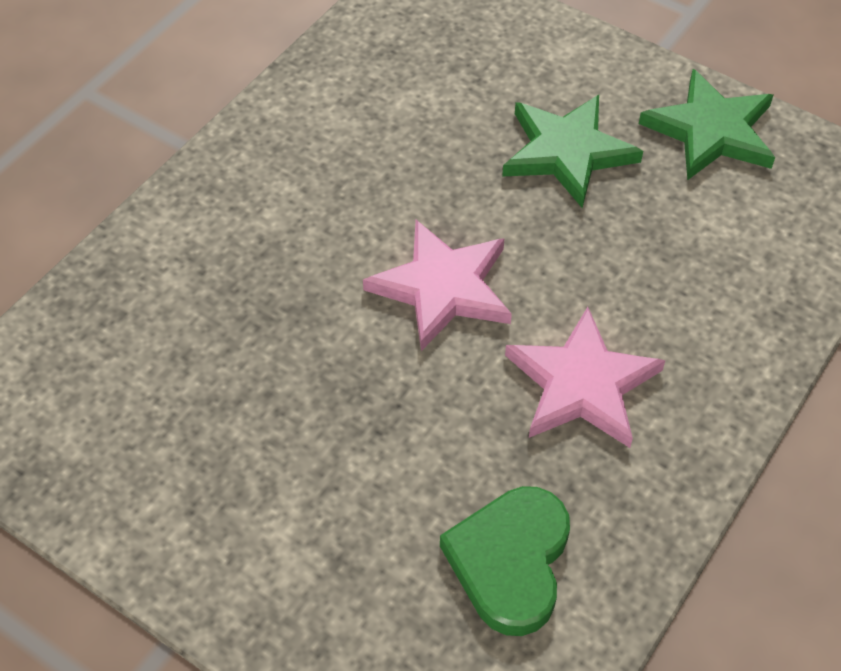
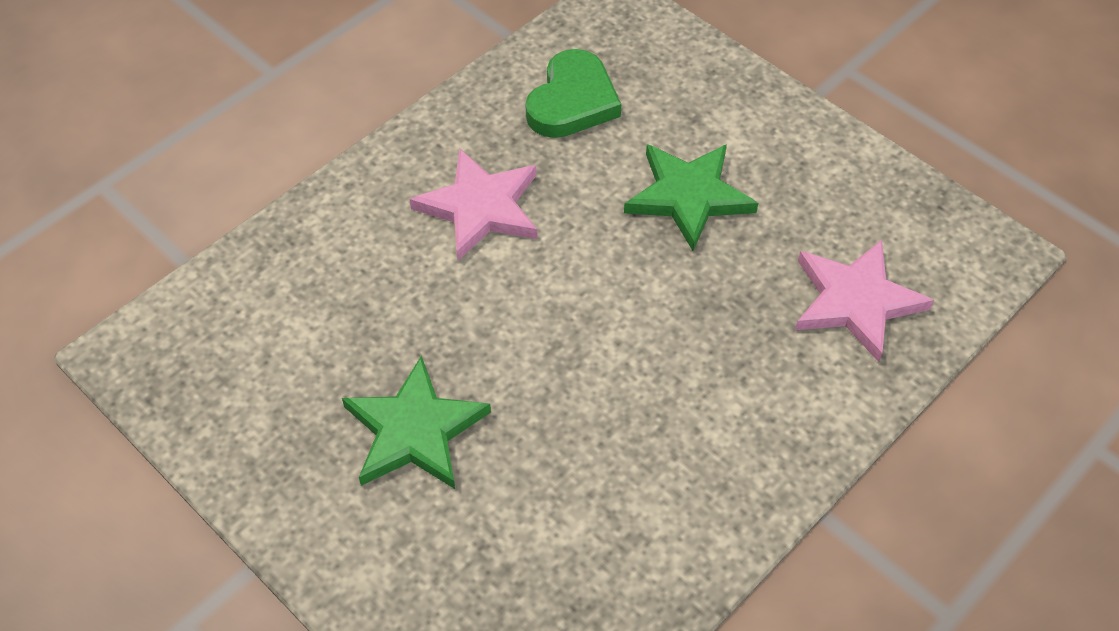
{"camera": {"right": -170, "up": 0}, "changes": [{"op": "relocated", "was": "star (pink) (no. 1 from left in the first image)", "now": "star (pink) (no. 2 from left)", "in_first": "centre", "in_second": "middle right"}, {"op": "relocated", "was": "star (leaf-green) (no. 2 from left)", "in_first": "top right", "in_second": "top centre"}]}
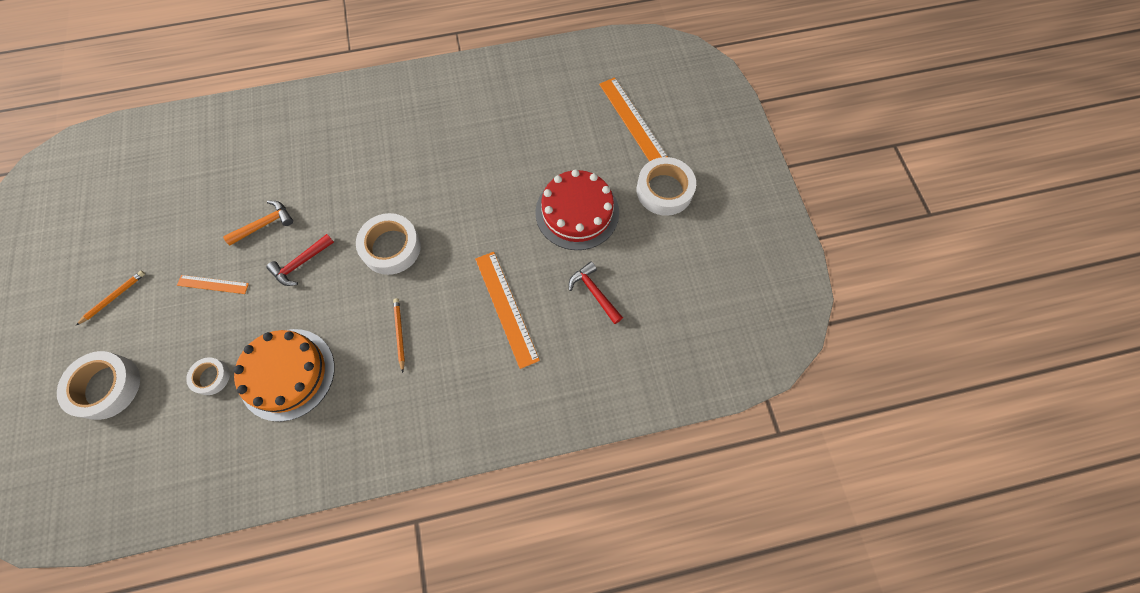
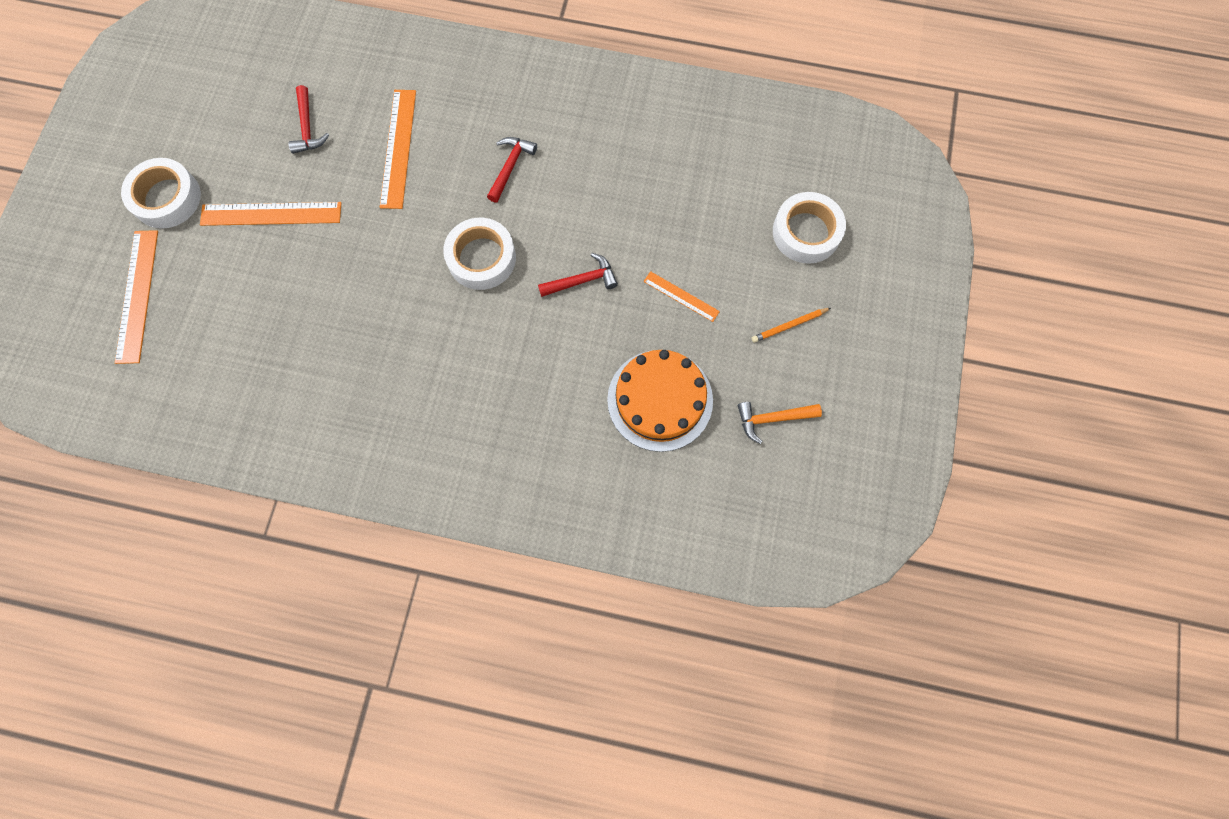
{"camera": {"right": -155, "up": 5}, "changes": [{"op": "missing", "was": "sticky tape (snow-white) (no. 2 from left)", "in_first": "middle left"}, {"op": "relocated", "was": "claw hammer (orange-coloured)", "in_first": "middle left", "in_second": "centre"}, {"op": "relocated", "was": "gateau (orange-coloured)", "in_first": "middle left", "in_second": "centre"}, {"op": "exchanged", "was": "lead pencil (orange-coloured) (no. 2 from left)", "now": "claw hammer (crimson) (no. 2 from left)", "in_first": "centre", "in_second": "top centre"}, {"op": "exchanged", "was": "gateau (crimson)", "now": "ruler (orange-coloured) (no. 2 from left)", "in_first": "centre", "in_second": "top left"}]}
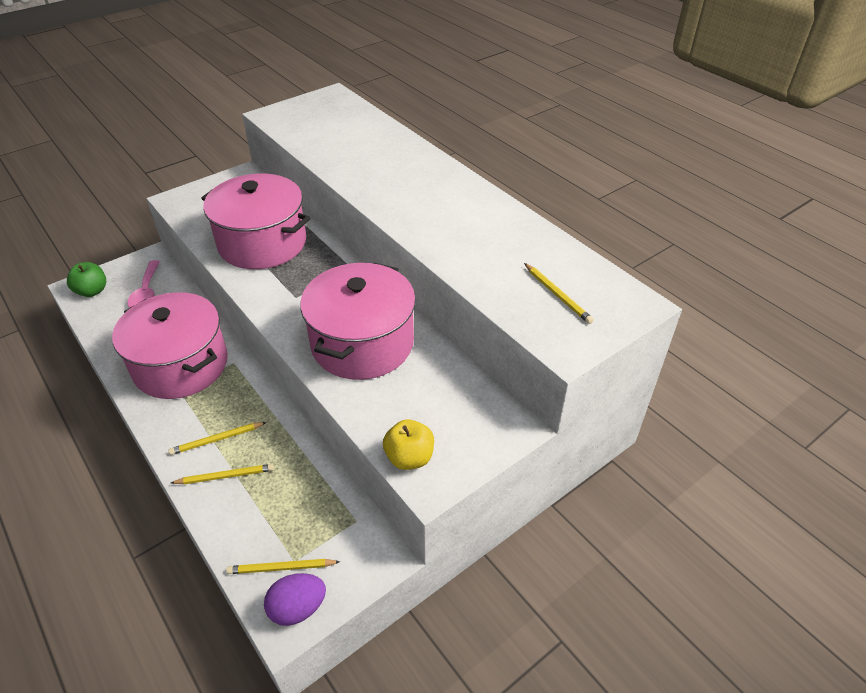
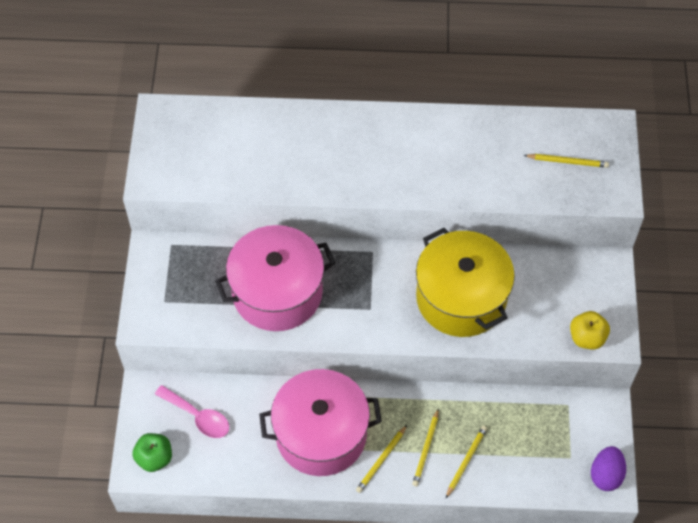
{"camera": {"right": -50, "up": 15}, "changes": [{"op": "relocated", "was": "lead pencil (golden) (no. 3 from left in the first image)", "now": "lead pencil (golden) (no. 1 from left)", "in_first": "bottom left", "in_second": "bottom centre"}, {"op": "colour", "was": "pot (pink) (no. 3 from left)", "now": "pot (golden)", "in_first": "centre", "in_second": "centre"}]}
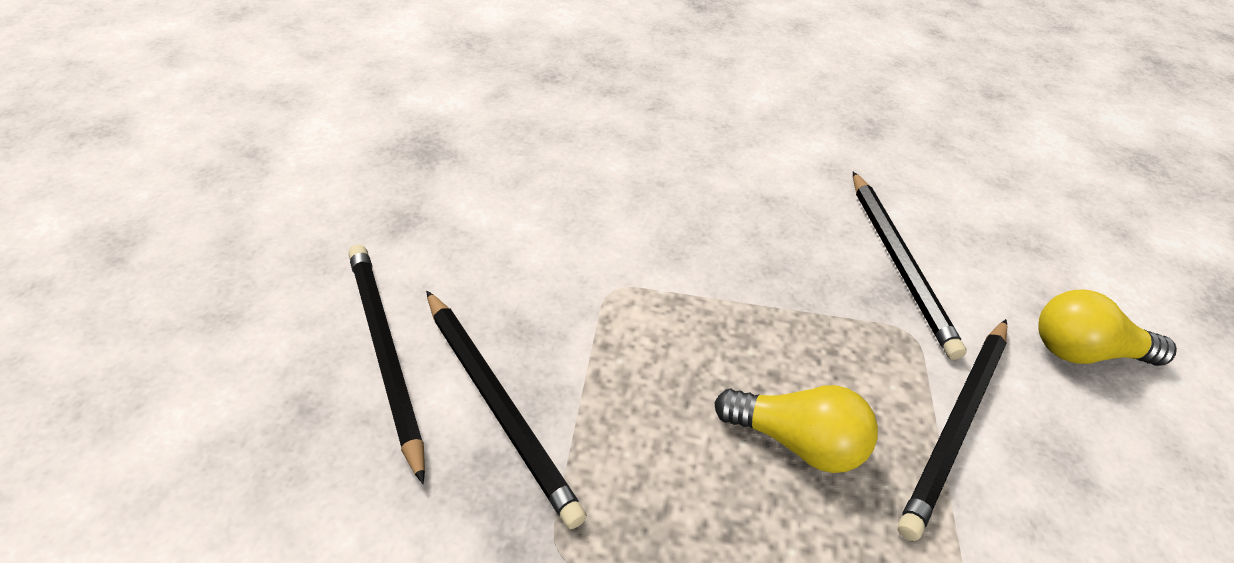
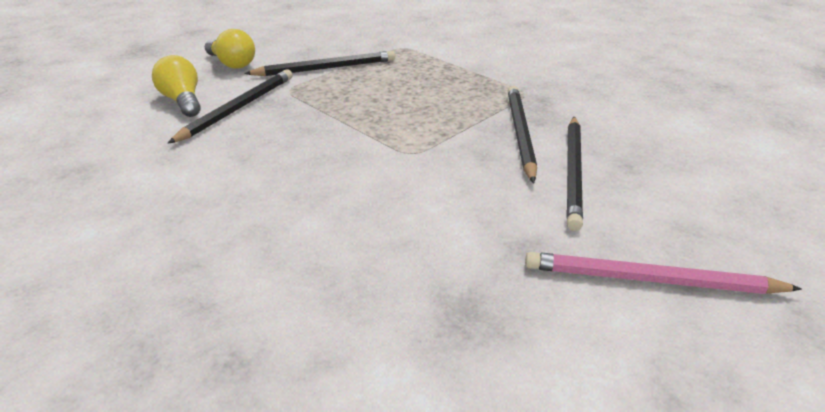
{"camera": {"right": -140, "up": -10}, "changes": [{"op": "appeared", "now": "lead pencil (pink)", "in_second": "middle right"}, {"op": "relocated", "was": "lightbulb (golden) (no. 1 from left)", "in_first": "bottom centre", "in_second": "top left"}]}
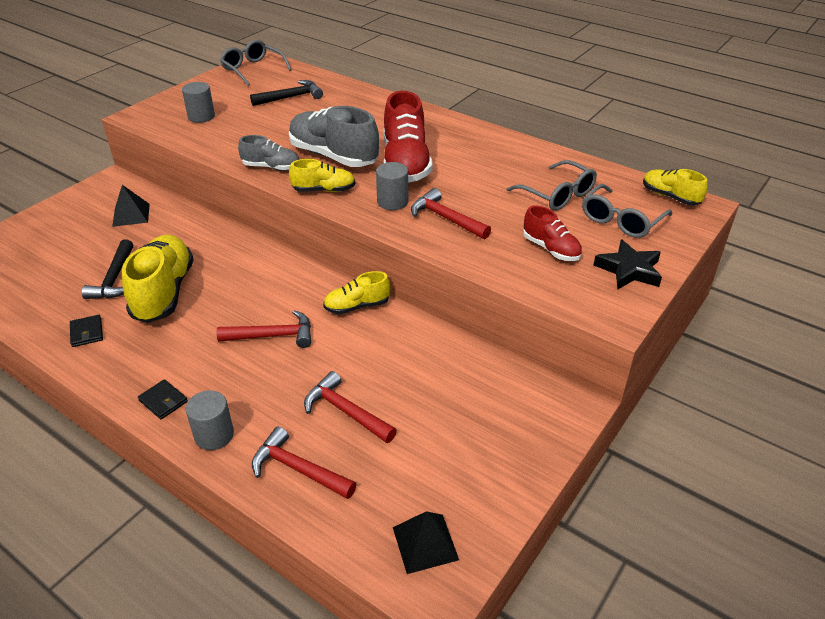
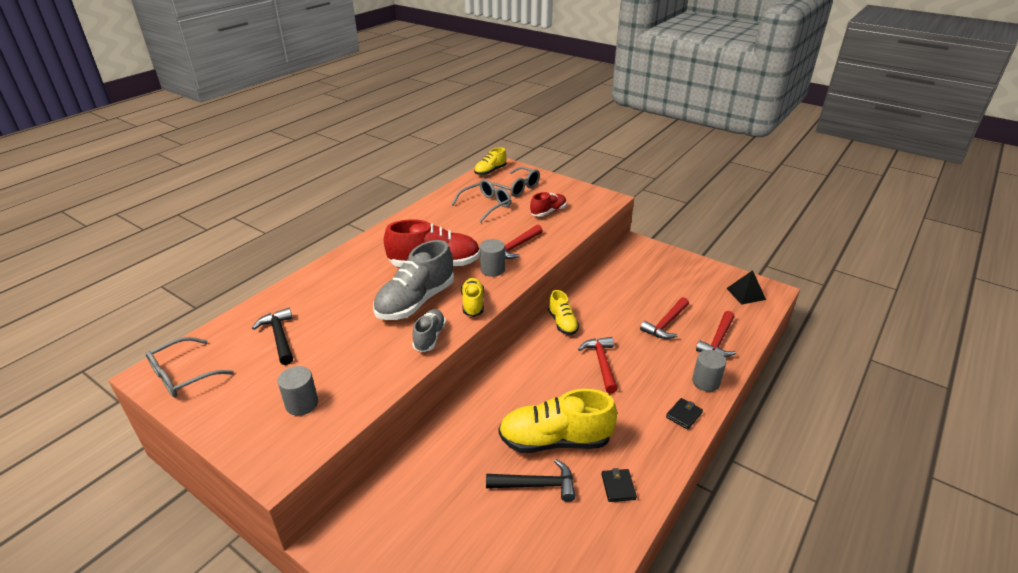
{"camera": {"right": -90, "up": -5}, "changes": [{"op": "missing", "was": "pyramid shape (jet-black) (no. 1 from left)", "in_first": "top left"}, {"op": "missing", "was": "star (jet-black)", "in_first": "middle right"}, {"op": "spun", "was": "card wallet (jet-black) (no. 1 from left)", "in_first": "middle left", "in_second": "bottom centre", "clockwise": -75}]}
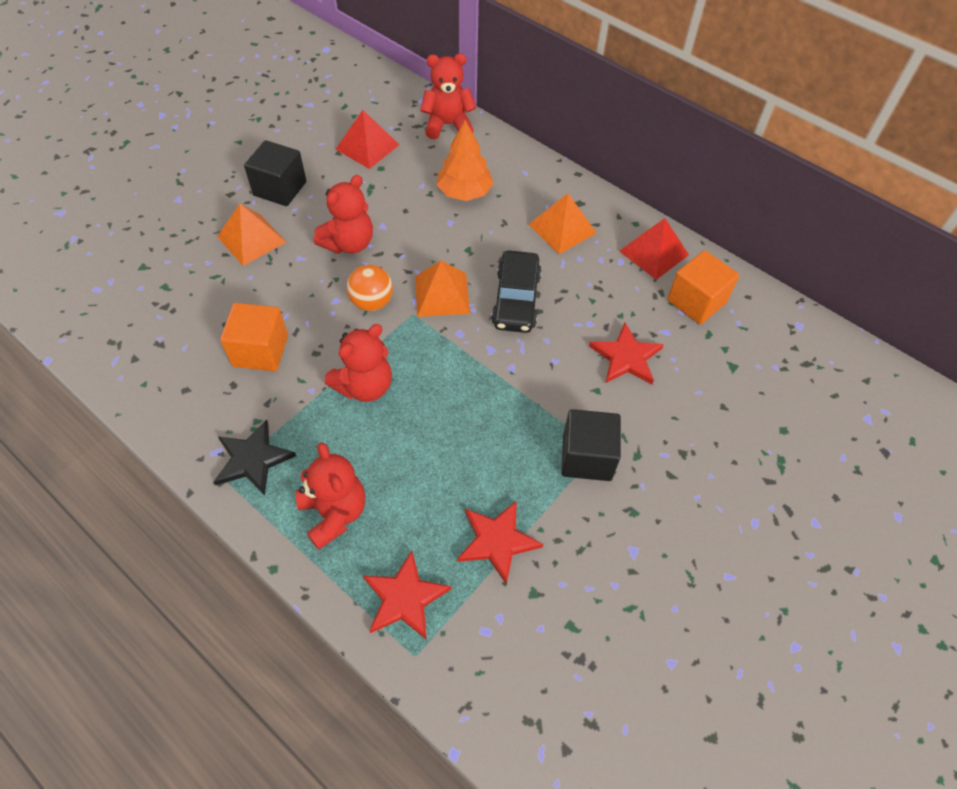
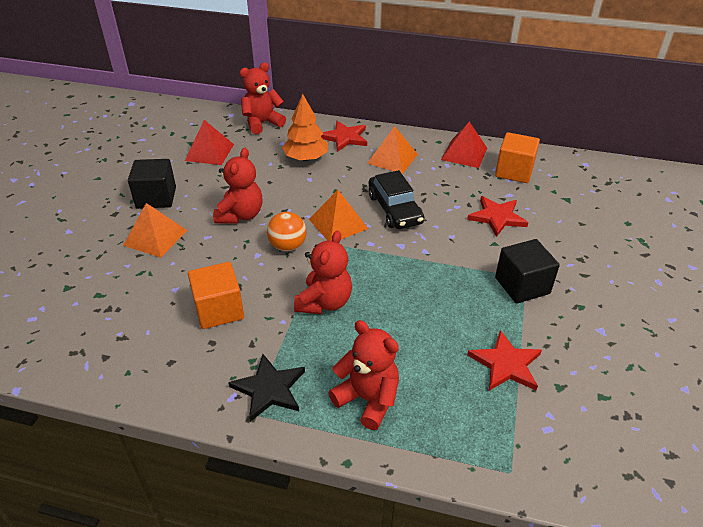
{"camera": {"right": -25, "up": -15}, "changes": [{"op": "relocated", "was": "star (crimson) (no. 1 from left)", "in_first": "bottom centre", "in_second": "top centre"}]}
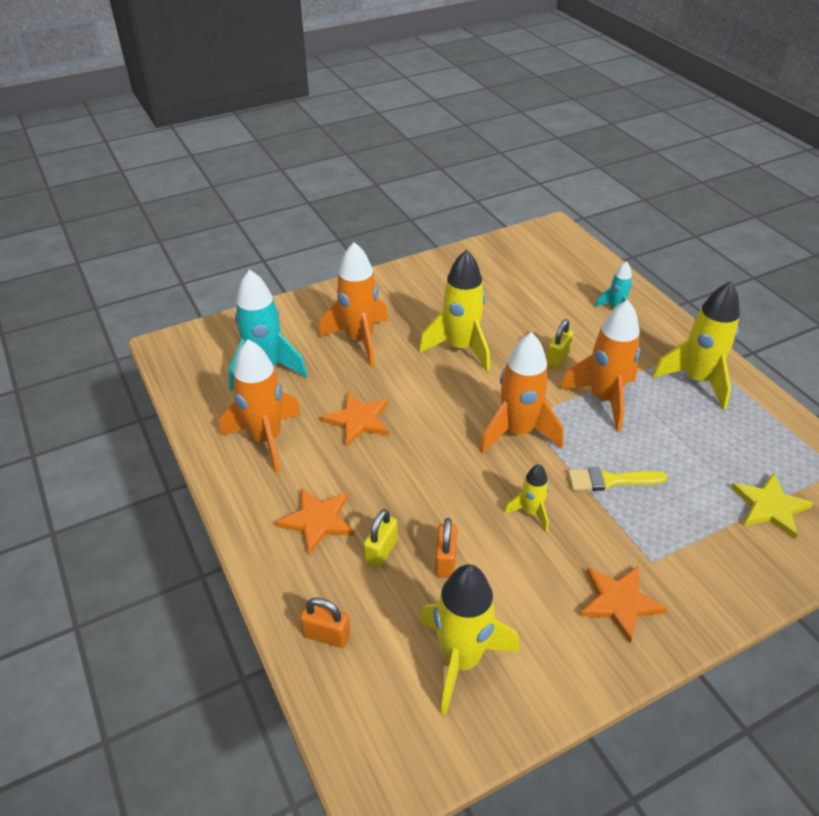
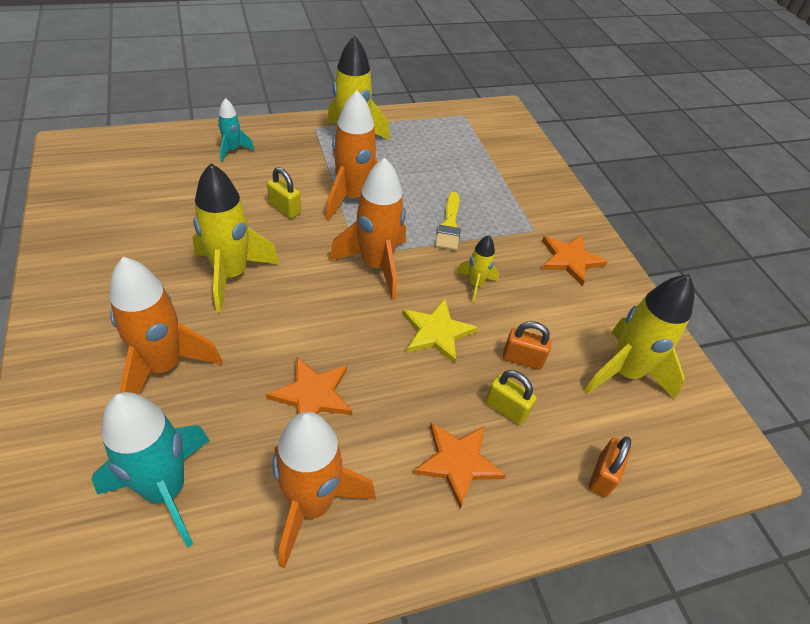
{"camera": {"right": -85, "up": 5}, "changes": [{"op": "relocated", "was": "star (golden)", "in_first": "middle right", "in_second": "centre"}]}
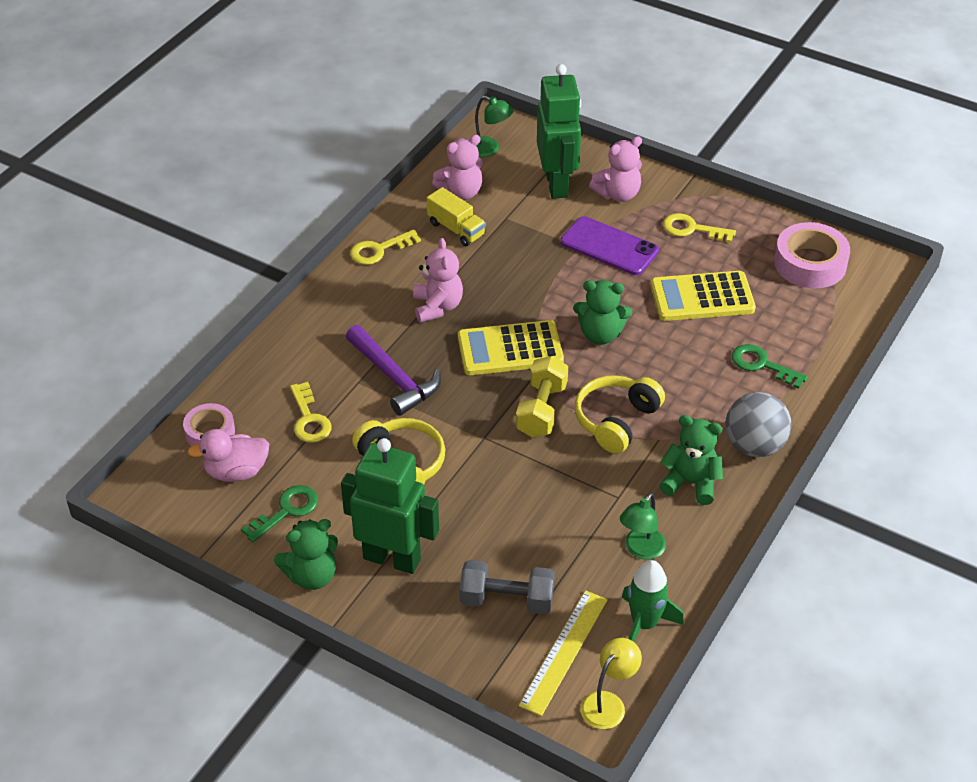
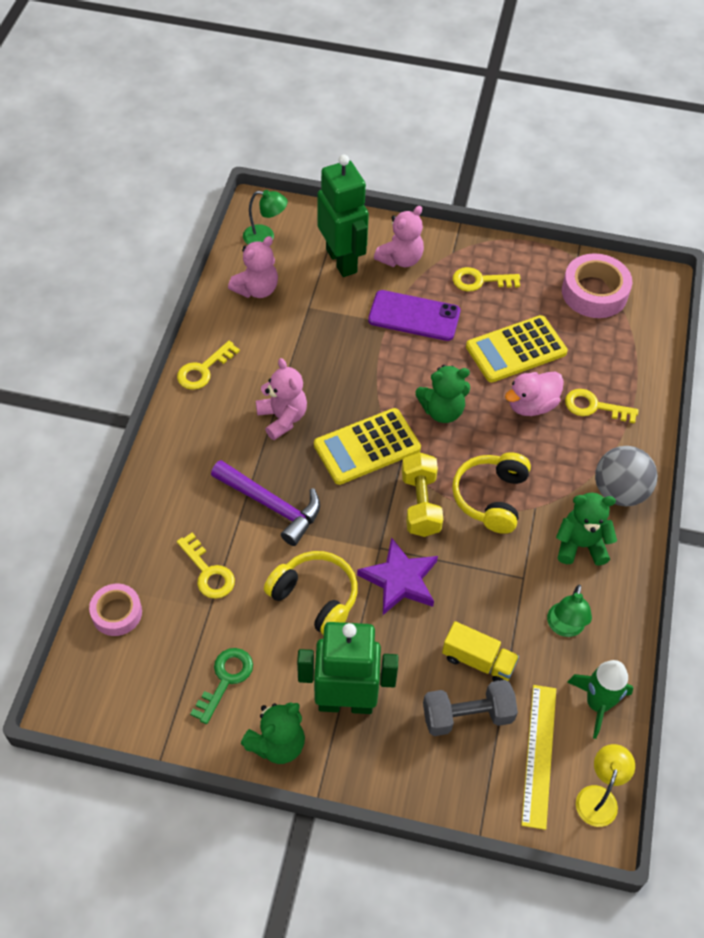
{"camera": {"right": -20, "up": 10}, "changes": [{"op": "appeared", "now": "star (royal purple)", "in_second": "centre"}, {"op": "relocated", "was": "duck (pink)", "in_first": "middle left", "in_second": "middle right"}, {"op": "relocated", "was": "toy truck (golden)", "in_first": "top centre", "in_second": "bottom right"}, {"op": "colour", "was": "latchkey (leaf-green) (no. 2 from left)", "now": "latchkey (golden) (no. 4 from left)", "in_first": "middle right", "in_second": "middle right"}]}
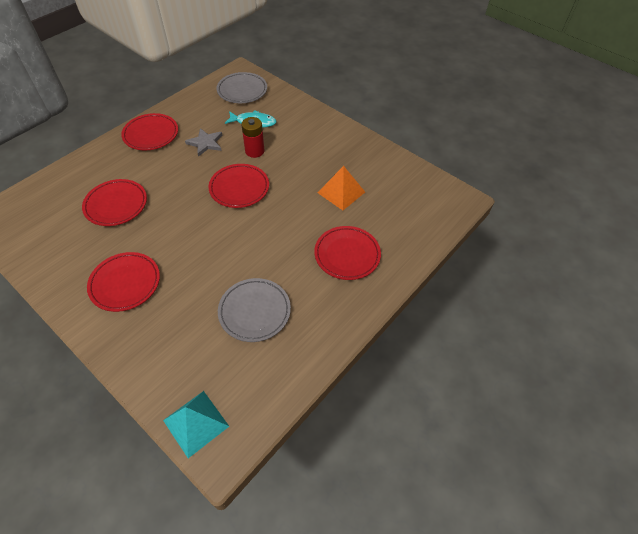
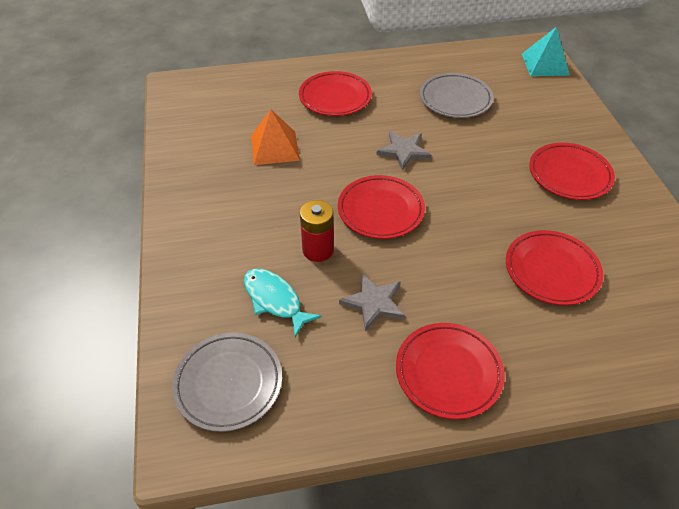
{"camera": {"right": -140, "up": -5}, "changes": [{"op": "appeared", "now": "star (ash-grey) (no. 2 from left)", "in_second": "top centre"}]}
